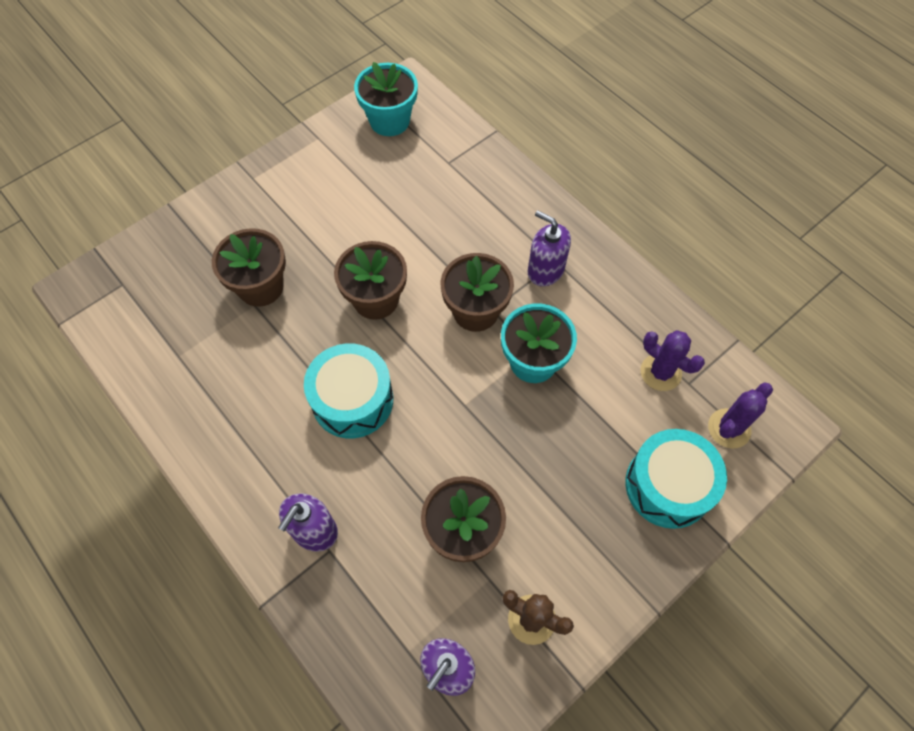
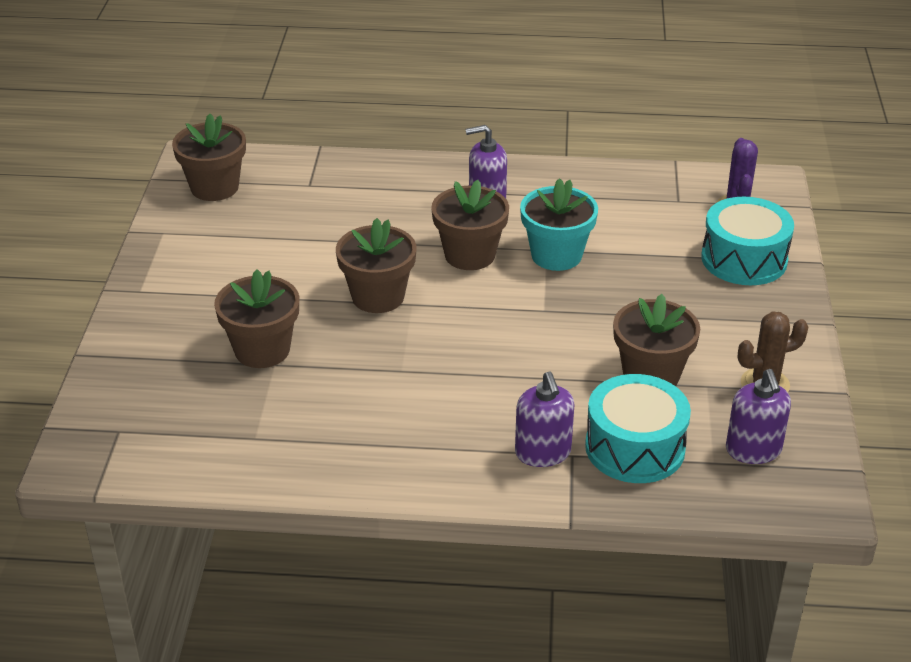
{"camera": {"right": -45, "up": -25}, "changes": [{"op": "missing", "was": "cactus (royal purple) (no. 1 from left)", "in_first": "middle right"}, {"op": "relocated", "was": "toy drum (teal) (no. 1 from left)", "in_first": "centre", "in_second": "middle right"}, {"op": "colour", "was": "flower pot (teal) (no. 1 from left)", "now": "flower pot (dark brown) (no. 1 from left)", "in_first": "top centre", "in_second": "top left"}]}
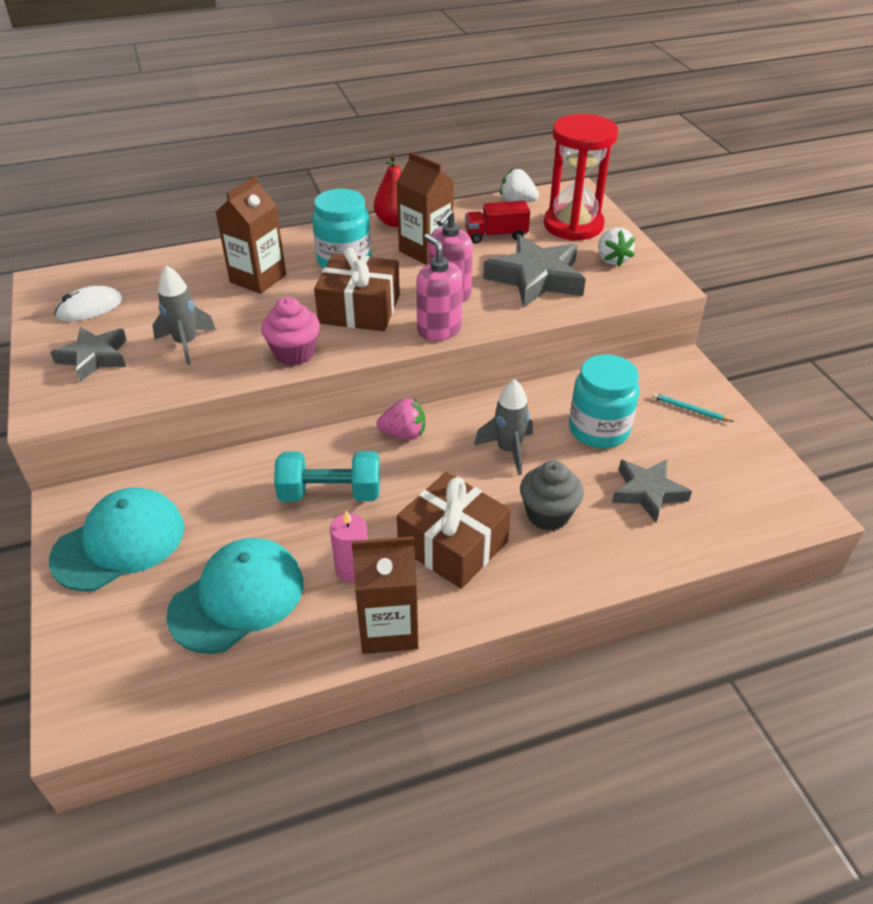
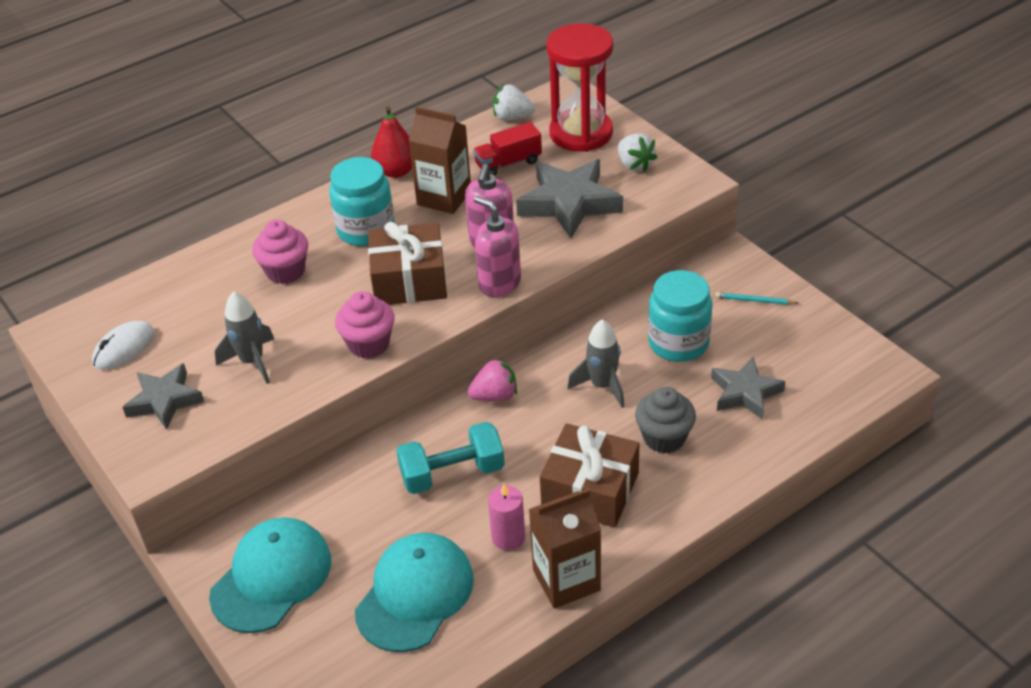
{"camera": {"right": -15, "up": 0}, "changes": [{"op": "exchanged", "was": "carton (dark brown) (no. 1 from left)", "now": "fairy cake (pink) (no. 1 from left)", "in_first": "top left", "in_second": "middle left"}]}
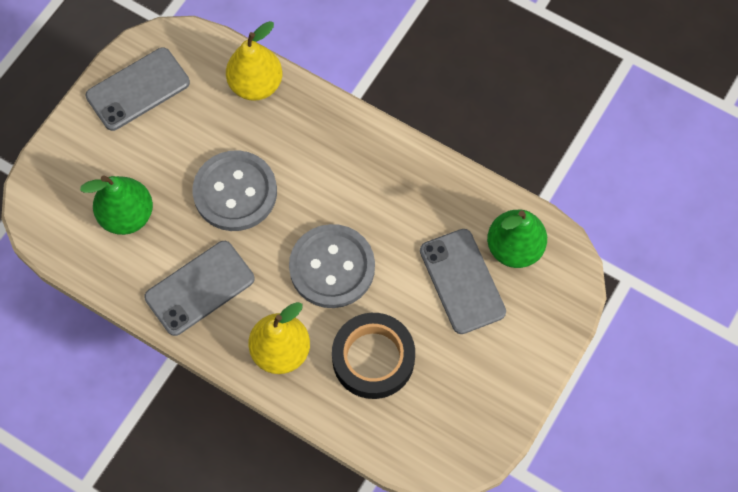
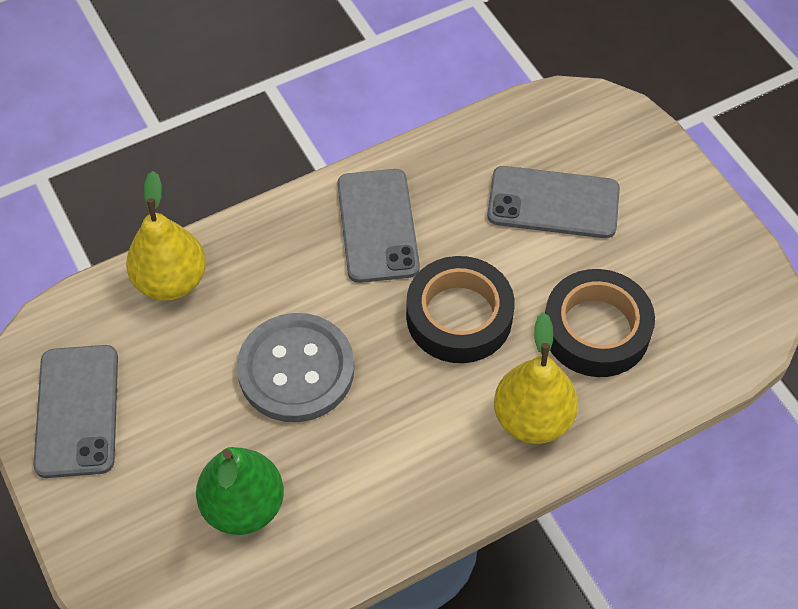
{"camera": {"right": -60, "up": -10}, "changes": [{"op": "missing", "was": "pear (leaf-green) (no. 2 from left)", "in_first": "middle right"}, {"op": "relocated", "was": "phone (ash-grey) (no. 2 from left)", "in_first": "middle left", "in_second": "centre"}, {"op": "exchanged", "was": "button (ash-grey) (no. 2 from left)", "now": "sticky tape (jet-black) (no. 1 from left)", "in_first": "centre", "in_second": "centre"}]}
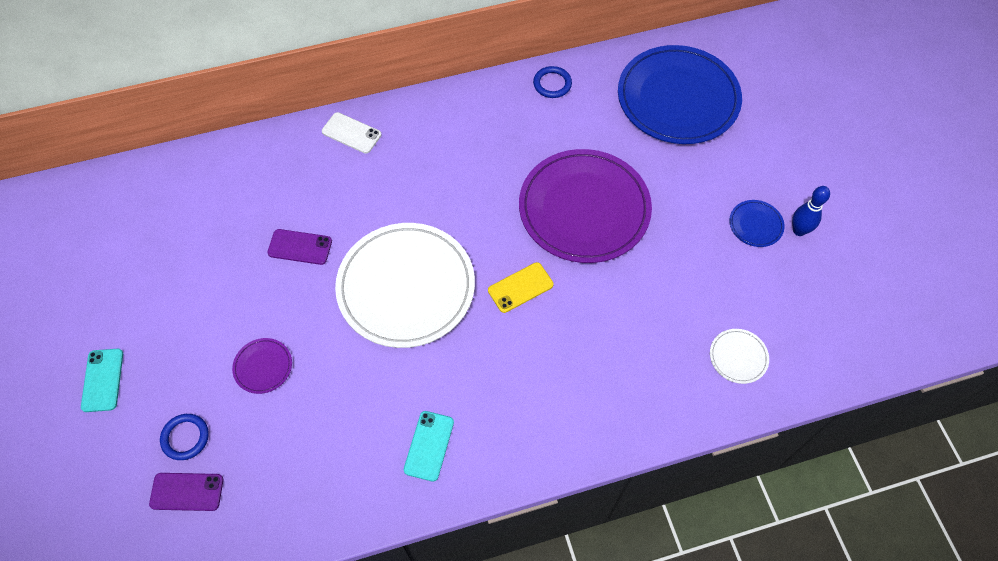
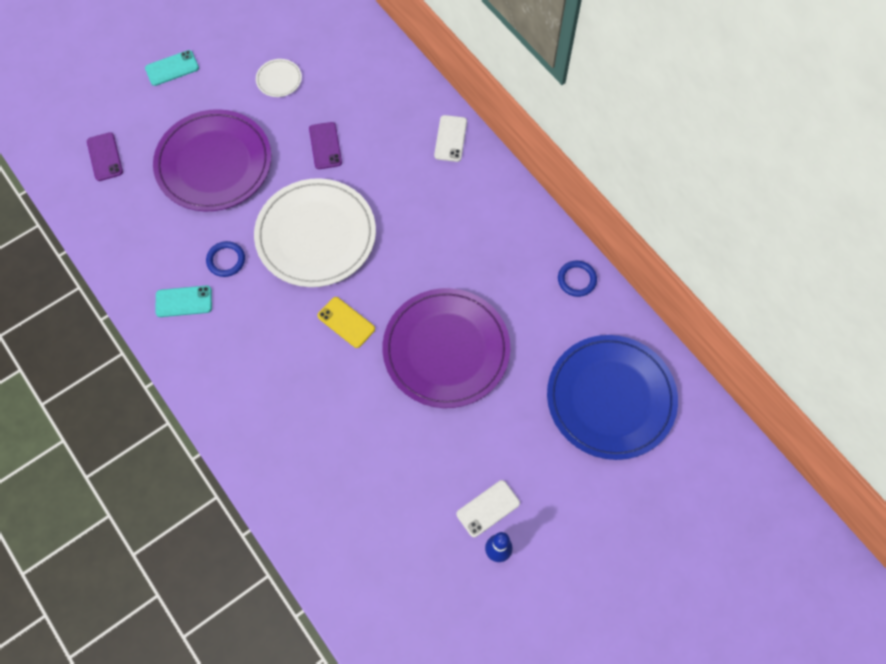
{"camera": {"right": 70, "up": 5}, "changes": [{"op": "relocated", "was": "torus (blue) (no. 1 from left)", "in_first": "bottom left", "in_second": "middle left"}, {"op": "relocated", "was": "dinner plate (snow-white) (no. 2 from left in the first image)", "now": "dinner plate (snow-white) (no. 1 from left)", "in_first": "middle right", "in_second": "top left"}, {"op": "exchanged", "was": "dinner plate (blue) (no. 2 from left)", "now": "phone (snow-white) (no. 2 from left)", "in_first": "middle right", "in_second": "bottom centre"}, {"op": "size", "was": "dinner plate (royal purple) (no. 1 from left)", "in_first": "middle left", "in_second": "top left", "ratio": 2.45}]}
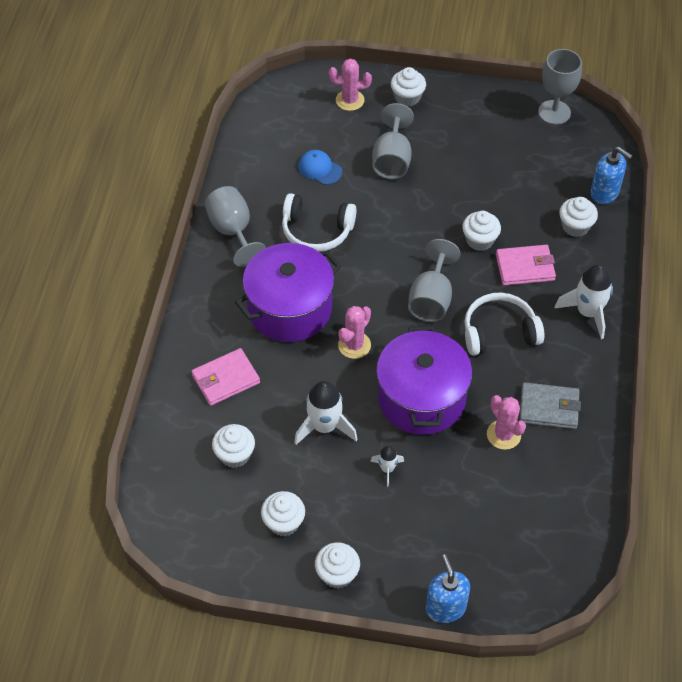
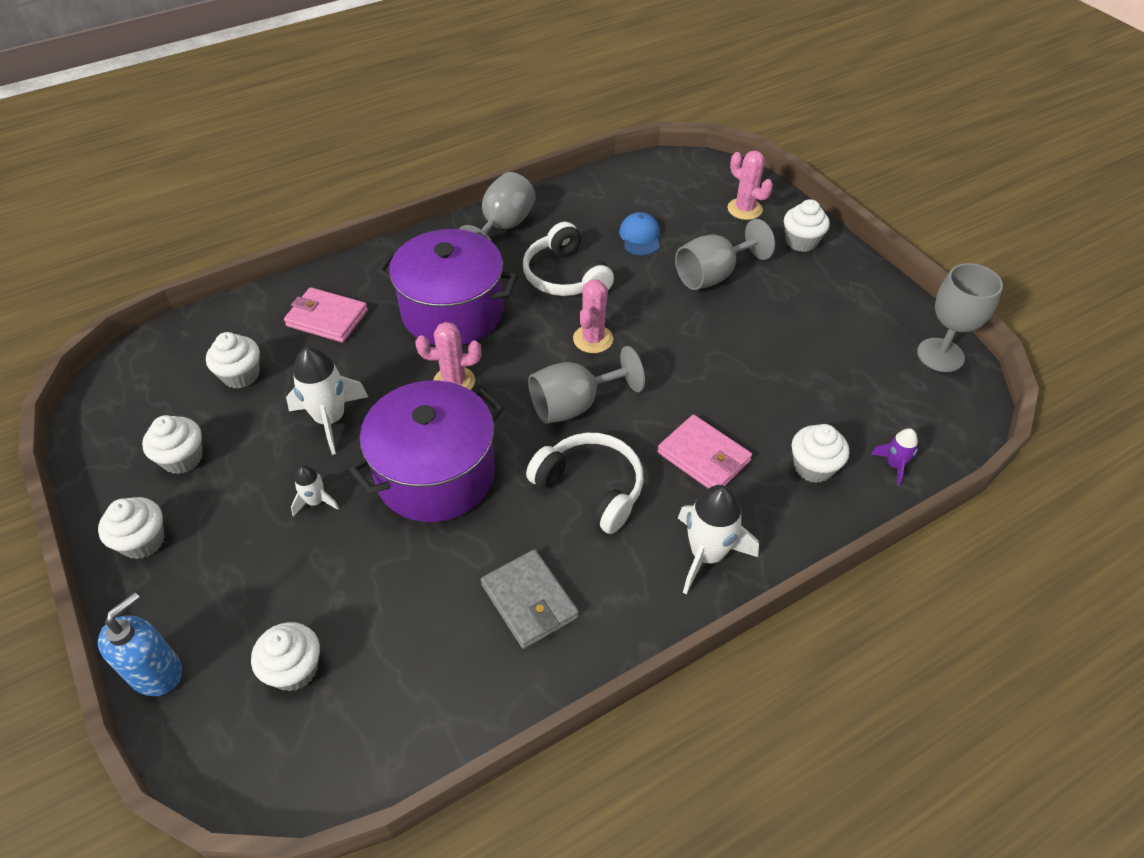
{"camera": {"right": 50, "up": -5}, "changes": [{"op": "relocated", "was": "fairy cake (snow-white) (no. 5 from left in the first image)", "now": "fairy cake (snow-white) (no. 4 from left)", "in_first": "middle right", "in_second": "bottom left"}, {"op": "relocated", "was": "cactus (pink) (no. 3 from left in the first image)", "now": "cactus (pink) (no. 2 from left)", "in_first": "middle right", "in_second": "centre"}, {"op": "exchanged", "was": "soap pump (blue) (no. 2 from left)", "now": "spaceship (royal purple)", "in_first": "top right", "in_second": "middle right"}]}
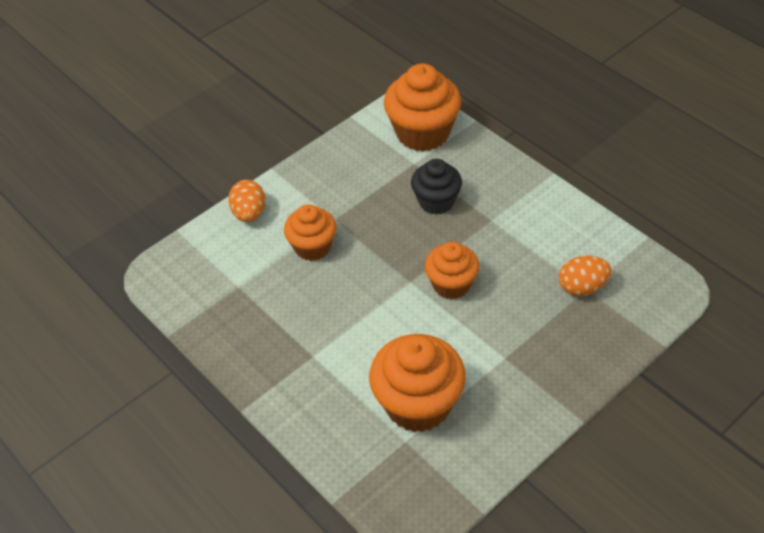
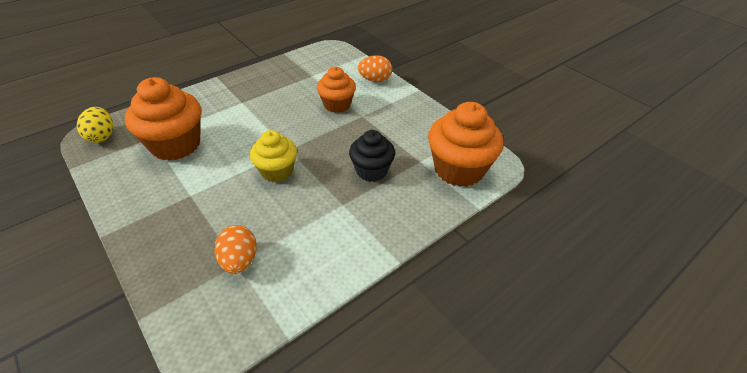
{"camera": {"right": 90, "up": -5}, "changes": [{"op": "appeared", "now": "toy egg (golden)", "in_second": "middle left"}, {"op": "colour", "was": "fairy cake (orange-coloured) (no. 4 from left)", "now": "fairy cake (golden)", "in_first": "centre", "in_second": "centre"}]}
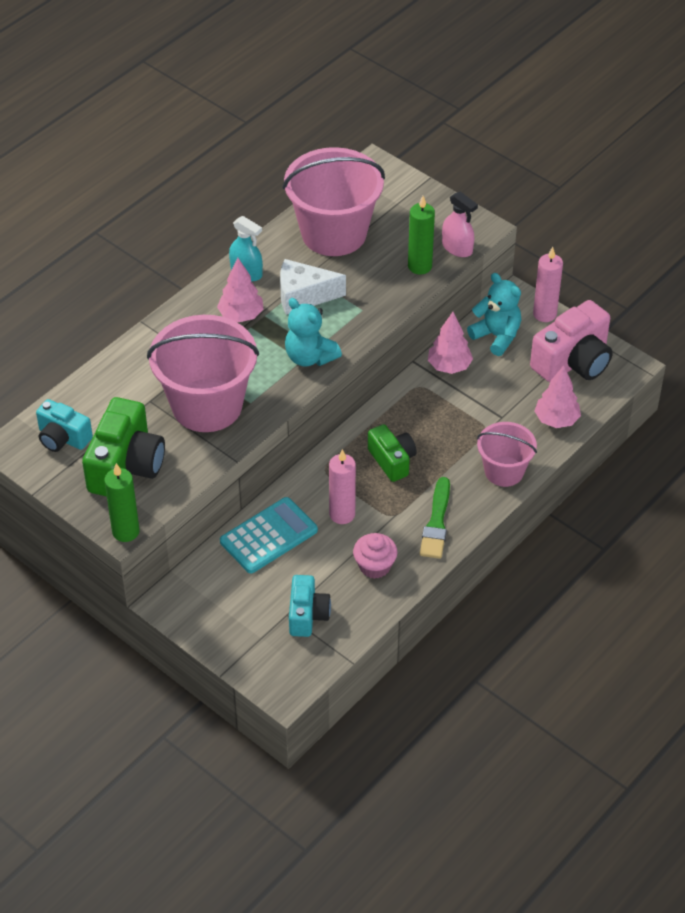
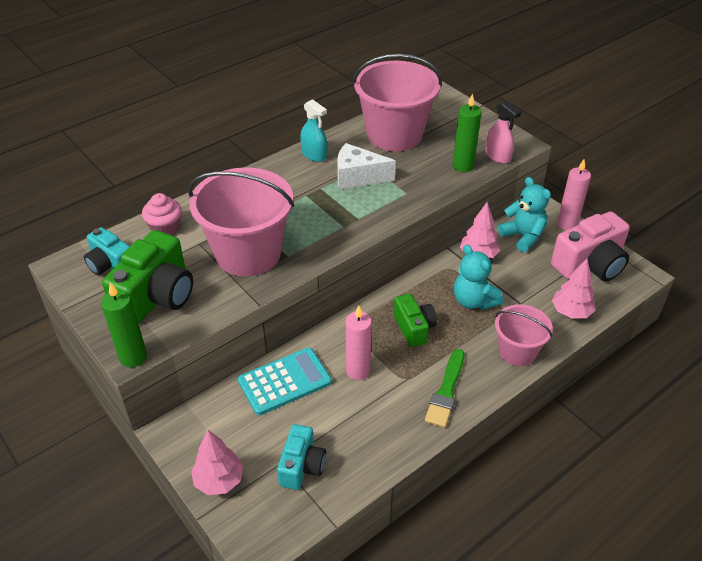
{"camera": {"right": 10, "up": -5}, "changes": [{"op": "relocated", "was": "fir tree (pink) (no. 1 from left)", "in_first": "top centre", "in_second": "bottom left"}, {"op": "relocated", "was": "teddy bear (teal) (no. 1 from left)", "in_first": "centre", "in_second": "middle right"}, {"op": "relocated", "was": "fairy cake (pink)", "in_first": "centre", "in_second": "middle left"}]}
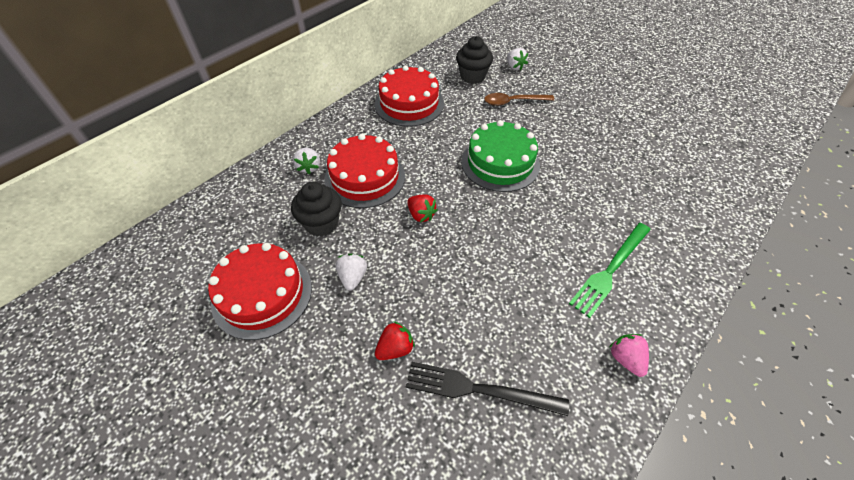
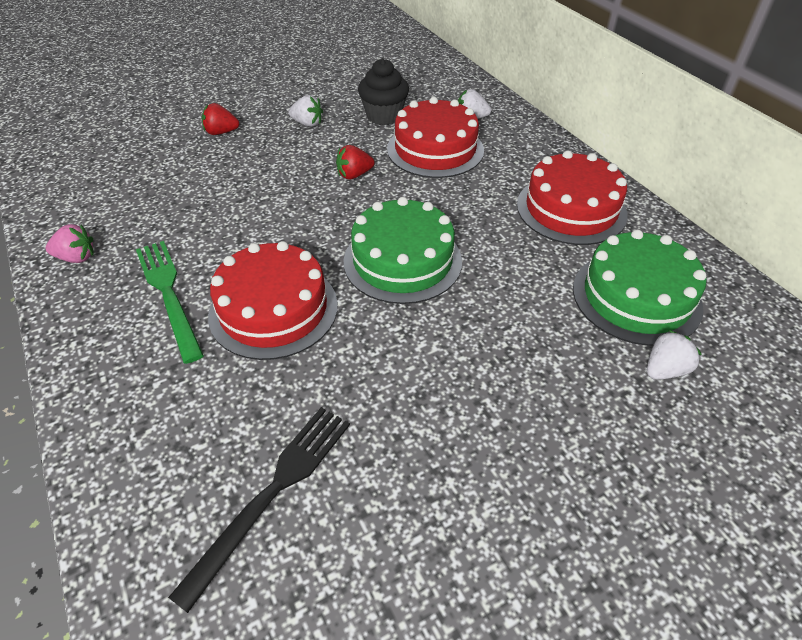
{"camera": {"right": 110, "up": -5}, "changes": [{"op": "missing", "was": "tablespoon (dark brown)", "in_first": "top centre"}, {"op": "relocated", "was": "gateau (crimson) (no. 1 from left)", "in_first": "middle left", "in_second": "centre"}, {"op": "relocated", "was": "fork (jet-black)", "in_first": "bottom centre", "in_second": "bottom left"}, {"op": "exchanged", "was": "fairy cake (jet-black) (no. 2 from left)", "now": "gateau (leaf-green) (no. 2 from left)", "in_first": "top centre", "in_second": "middle right"}, {"op": "spun", "was": "strawberry (crimson) (no. 1 from left)", "in_first": "bottom centre", "in_second": "top left", "clockwise": 105}, {"op": "spun", "was": "strawberry (snow-white) (no. 3 from left)", "in_first": "top centre", "in_second": "middle right", "clockwise": 150}]}
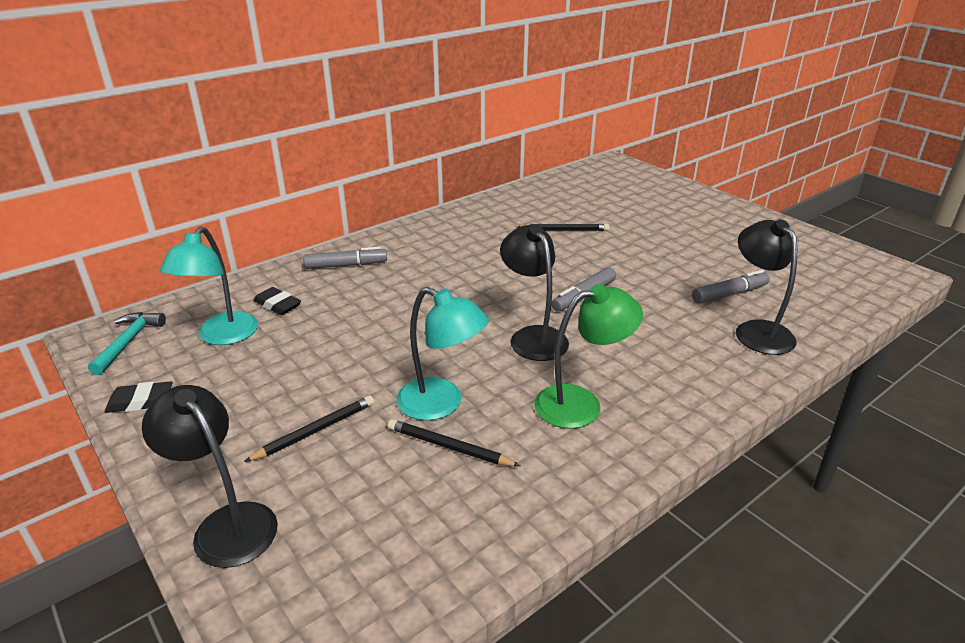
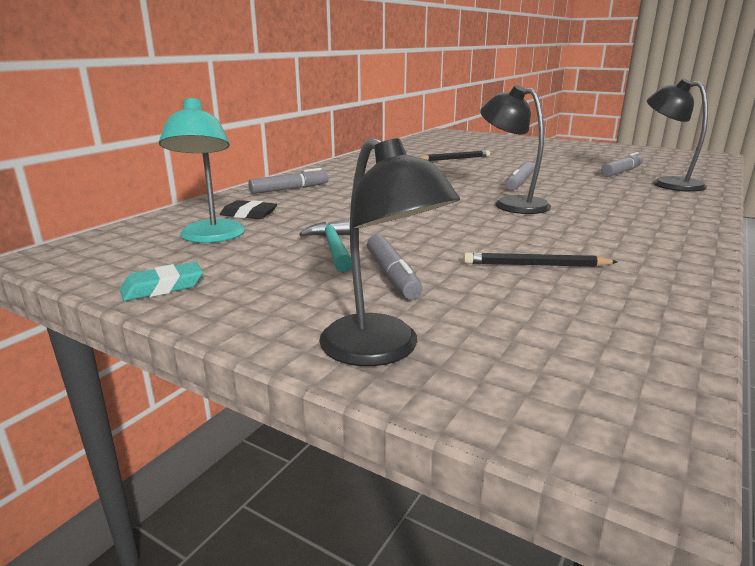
{"camera": {"right": -20, "up": -10}, "changes": [{"op": "missing", "was": "lamp (teal) (no. 2 from left)", "in_first": "centre"}, {"op": "missing", "was": "lamp (leaf-green)", "in_first": "centre"}, {"op": "relocated", "was": "claw hammer (teal)", "in_first": "middle left", "in_second": "centre"}, {"op": "exchanged", "was": "lead pencil (jet-black) (no. 1 from left)", "now": "marker (ash-grey) (no. 2 from left)", "in_first": "middle left", "in_second": "centre"}, {"op": "colour", "was": "eraser (jet-black) (no. 1 from left)", "now": "eraser (teal)", "in_first": "middle left", "in_second": "middle left"}, {"op": "spun", "was": "lamp (jet-black) (no. 1 from left)", "in_first": "bottom left", "in_second": "centre", "clockwise": -150}]}
